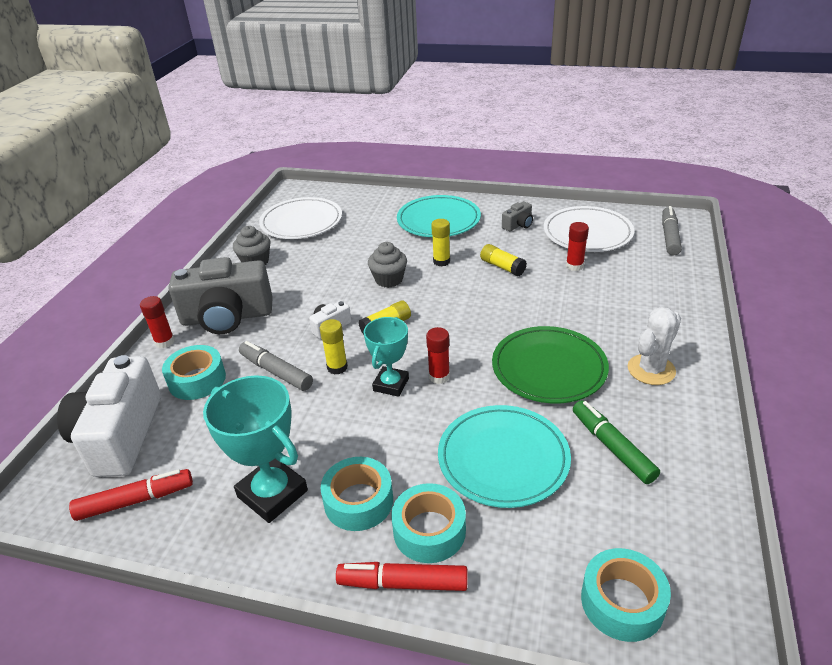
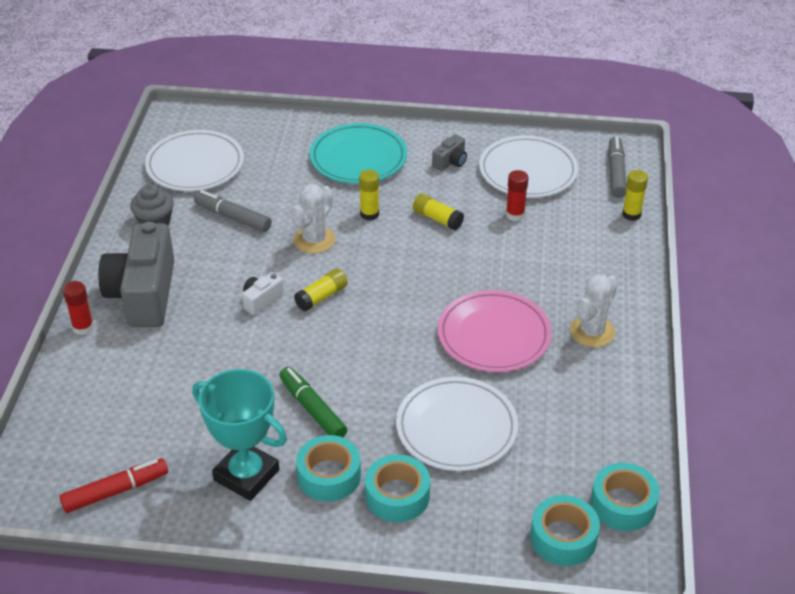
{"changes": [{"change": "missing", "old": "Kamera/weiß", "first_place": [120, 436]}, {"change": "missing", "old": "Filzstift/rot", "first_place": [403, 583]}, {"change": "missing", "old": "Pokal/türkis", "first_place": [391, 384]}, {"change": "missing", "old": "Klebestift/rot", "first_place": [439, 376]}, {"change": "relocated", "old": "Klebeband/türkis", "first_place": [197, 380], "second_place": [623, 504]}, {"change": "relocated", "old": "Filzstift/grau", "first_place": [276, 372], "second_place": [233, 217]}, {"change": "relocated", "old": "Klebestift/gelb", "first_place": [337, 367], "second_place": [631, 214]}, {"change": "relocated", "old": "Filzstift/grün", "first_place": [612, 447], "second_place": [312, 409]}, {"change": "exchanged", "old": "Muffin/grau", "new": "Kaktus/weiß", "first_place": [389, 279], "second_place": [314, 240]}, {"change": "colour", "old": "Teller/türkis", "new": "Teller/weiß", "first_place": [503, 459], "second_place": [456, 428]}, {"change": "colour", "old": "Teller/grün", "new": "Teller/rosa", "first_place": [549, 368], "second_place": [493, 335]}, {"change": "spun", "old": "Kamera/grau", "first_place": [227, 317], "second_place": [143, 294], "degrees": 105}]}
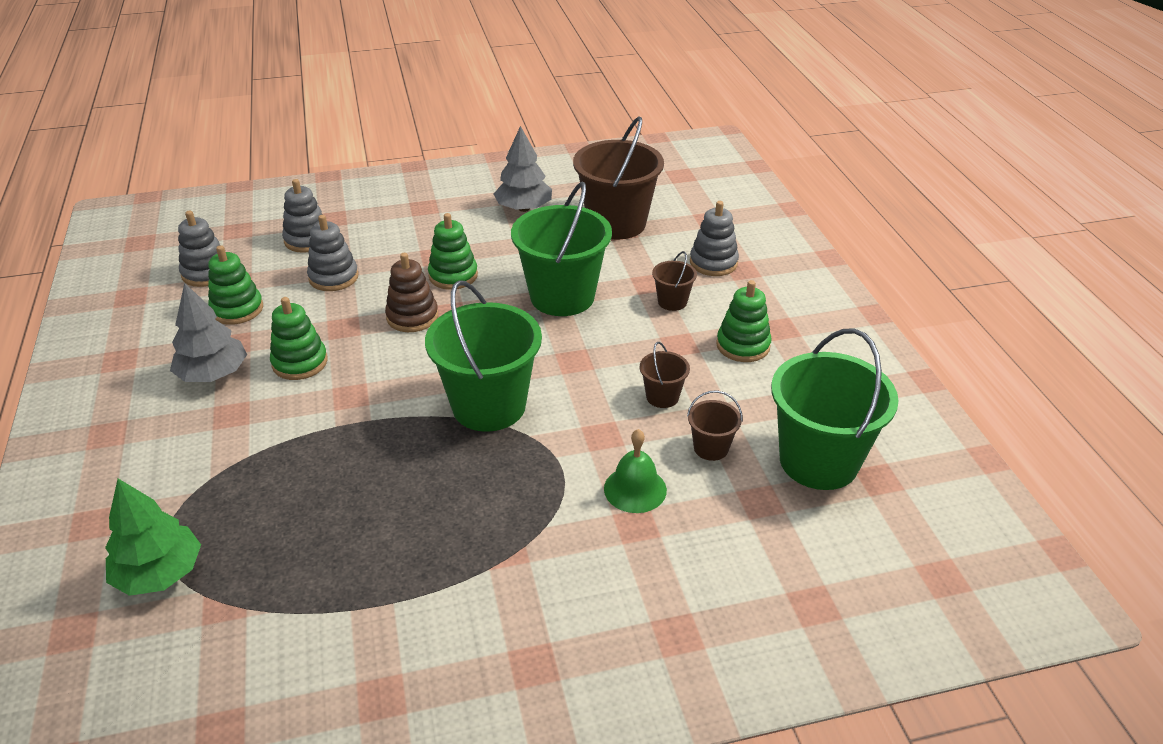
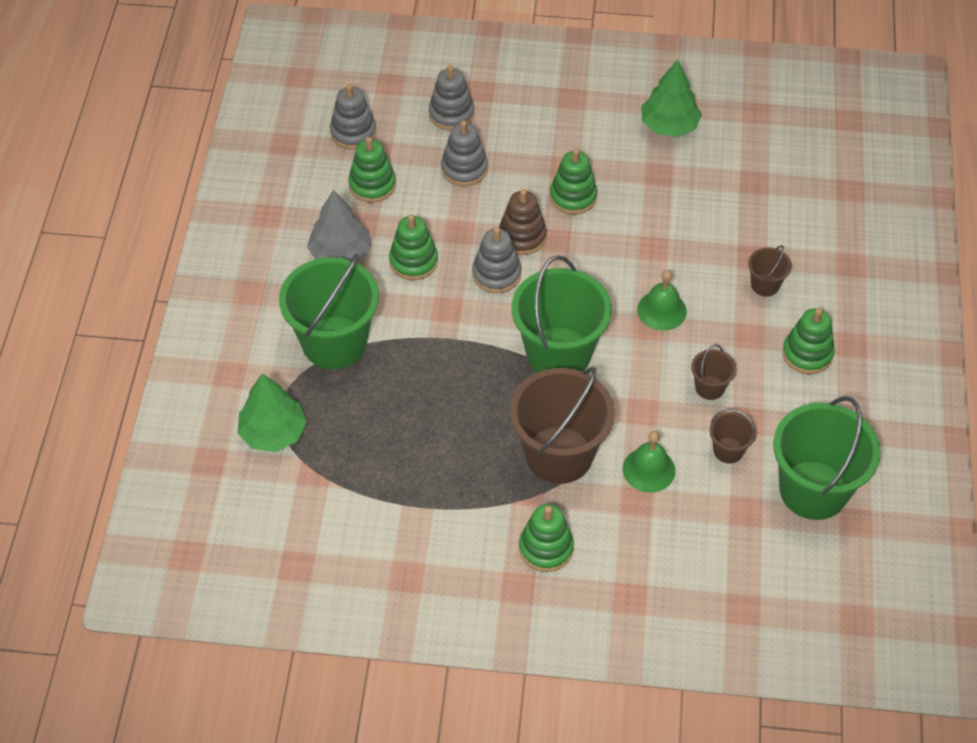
{"changes": [{"change": "appeared", "new": "Stapelspielzeug/grün", "second_place": [546, 548]}, {"change": "appeared", "new": "Glocke/grün", "second_place": [661, 310]}, {"change": "relocated", "old": "Eimer/grün", "first_place": [562, 297], "second_place": [334, 343]}, {"change": "relocated", "old": "Eimer/braun", "first_place": [616, 223], "second_place": [559, 455]}, {"change": "relocated", "old": "Stapelspielzeug/grau", "first_place": [713, 263], "second_place": [496, 274]}, {"change": "colour", "old": "Baum/grau", "new": "Baum/grün", "first_place": [524, 208], "second_place": [669, 125]}]}
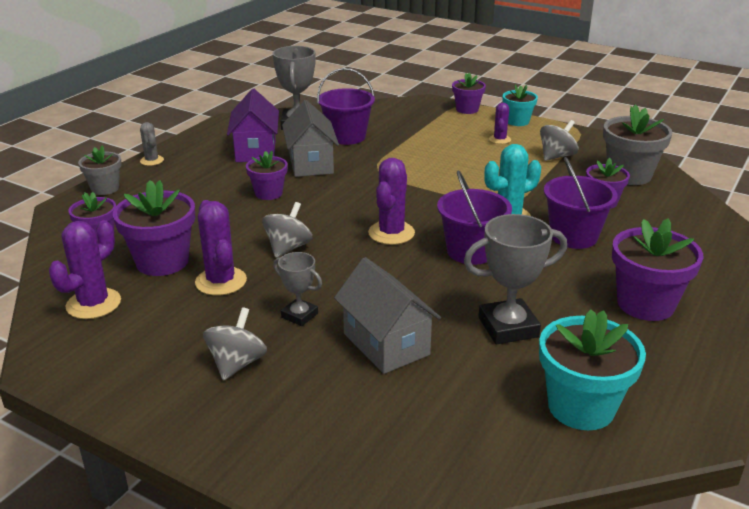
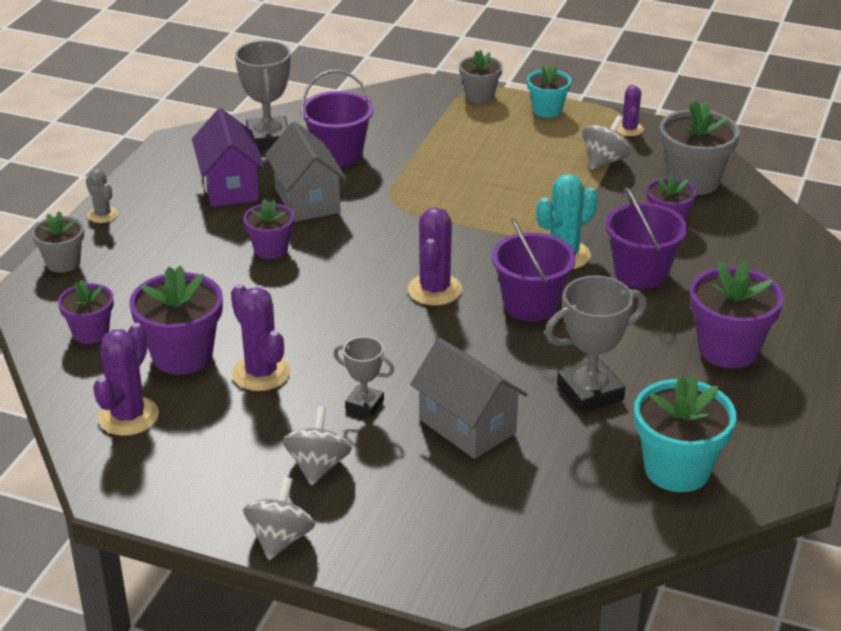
{"changes": [{"change": "relocated", "old": "Kreisel/grau", "first_place": [288, 248], "second_place": [280, 539]}, {"change": "relocated", "old": "Kaktus/lila", "first_place": [499, 139], "second_place": [629, 129]}, {"change": "colour", "old": "Blumentopf/lila", "new": "Blumentopf/grau", "first_place": [467, 109], "second_place": [480, 96]}]}
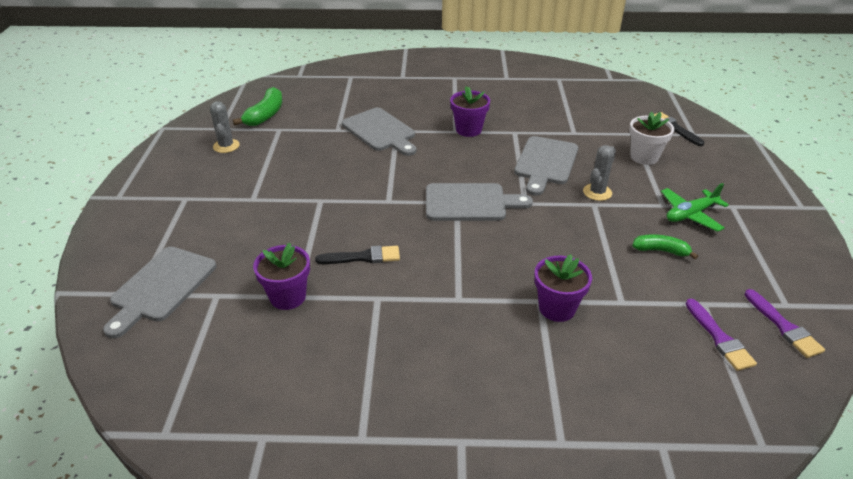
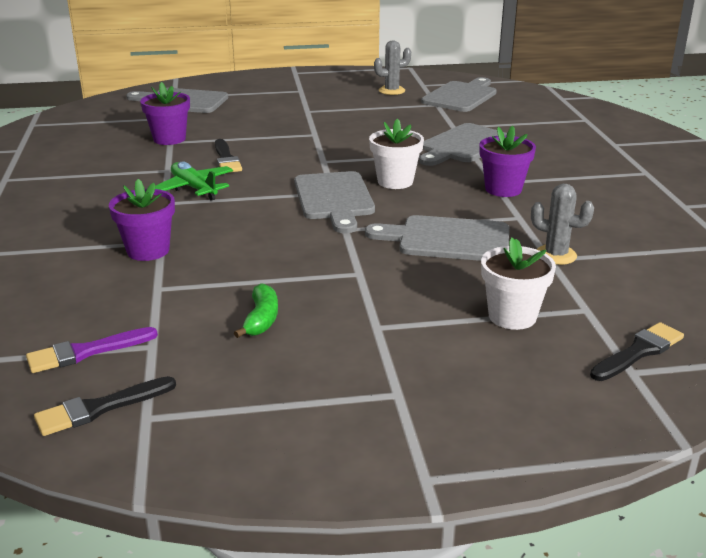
{"changes": [{"change": "appeared", "new": "Blumentopf/weiß", "second_place": [395, 181]}, {"change": "relocated", "old": "Kaktus/grau", "first_place": [597, 192], "second_place": [556, 255]}, {"change": "relocated", "old": "Flugzeug/grün", "first_place": [690, 215], "second_place": [194, 188]}, {"change": "exchanged", "old": "Banane/grün", "new": "Schneidebrett/grau", "first_place": [265, 115], "second_place": [461, 96]}, {"change": "colour", "old": "Pinsel/lila", "new": "Pinsel/schwarz", "first_place": [784, 327], "second_place": [100, 408]}]}
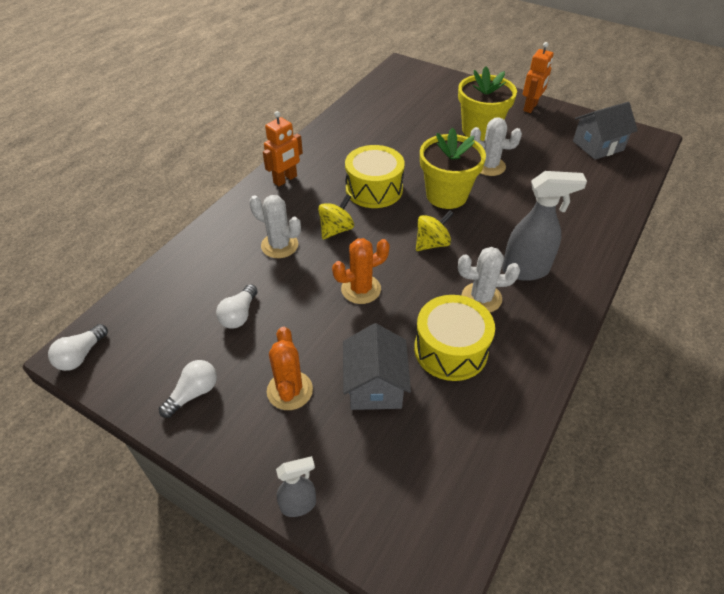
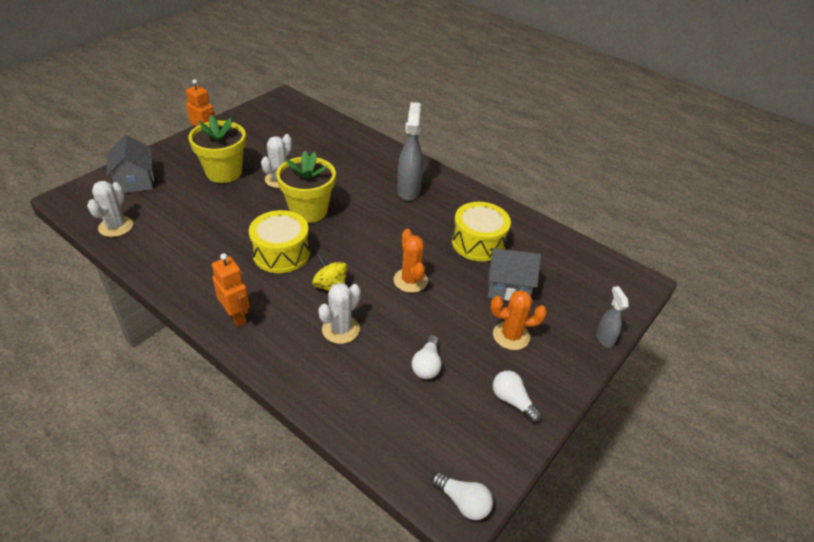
{"changes": [{"change": "missing", "old": "Kreisel/gelb", "first_place": [432, 243]}, {"change": "relocated", "old": "Kaktus/weiß", "first_place": [481, 298], "second_place": [116, 226]}, {"change": "relocated", "old": "Haus/grau", "first_place": [598, 146], "second_place": [135, 181]}, {"change": "spun", "old": "Glühbirne/weiß", "first_place": [239, 315], "second_place": [427, 365], "degrees": 75}]}
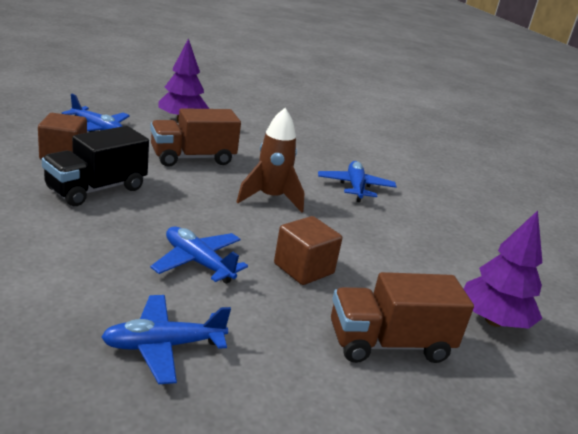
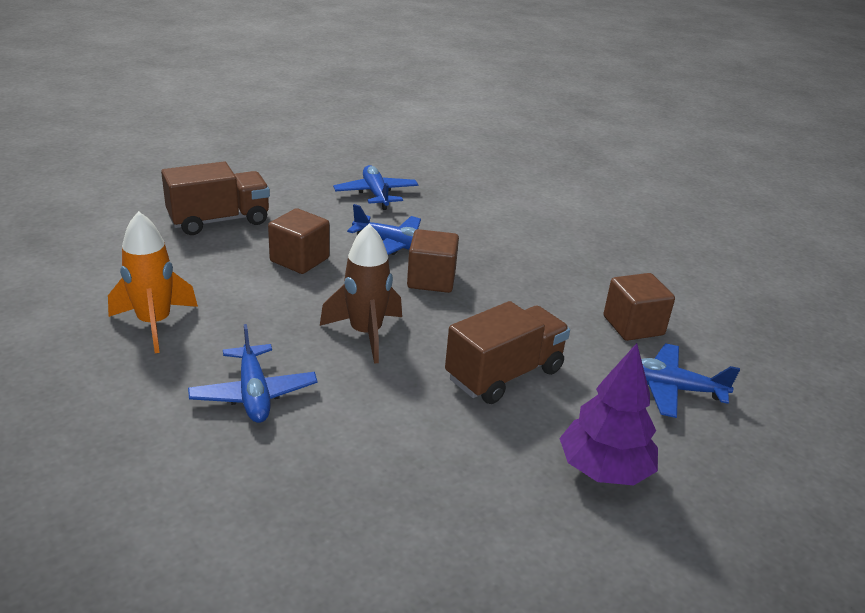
{"changes": [{"change": "missing", "old": "Lastwagen/schwarz", "first_place": [96, 189]}, {"change": "missing", "old": "Baum/lila", "first_place": [493, 321]}, {"change": "appeared", "new": "Rakete/orange", "second_place": [154, 324]}, {"change": "appeared", "new": "Kubus/braun", "second_place": [431, 280]}, {"change": "spun", "old": "Flugzeug/blau", "first_place": [163, 346], "second_place": [376, 194], "degrees": -75}]}
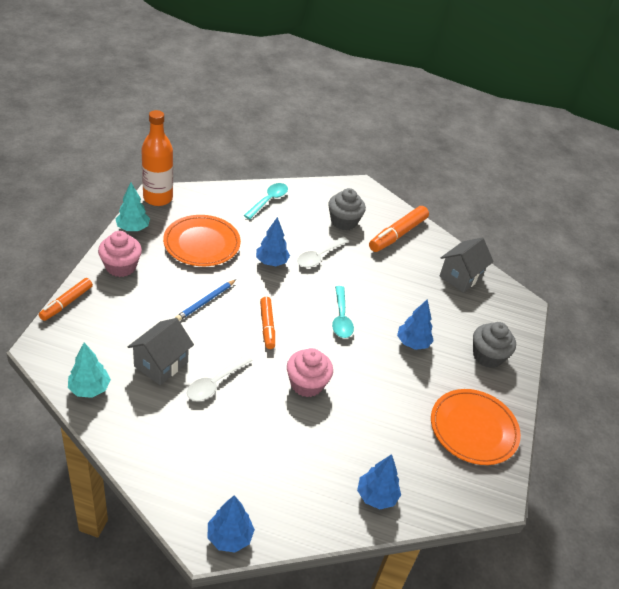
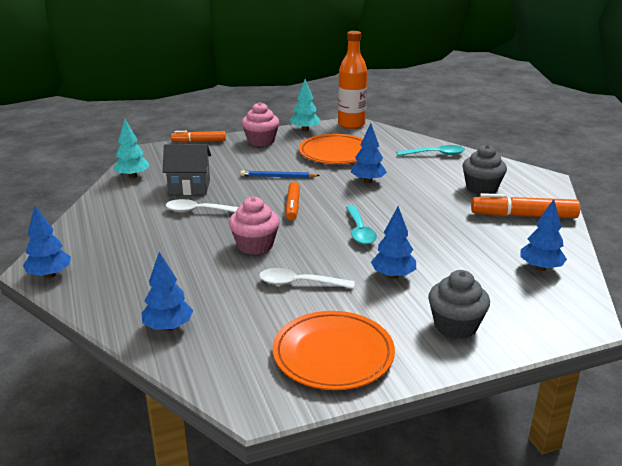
{"changes": [{"change": "relocated", "old": "Löffel/weiß", "first_place": [319, 256], "second_place": [299, 283]}, {"change": "exchanged", "old": "Haus/grau", "new": "Baum/blau", "first_place": [460, 277], "second_place": [540, 268]}, {"change": "spun", "old": "Filzstift/orange", "first_place": [267, 326], "second_place": [292, 206], "degrees": -45}, {"change": "spun", "old": "Löffel/türkis", "first_place": [341, 318], "second_place": [360, 231], "degrees": -60}]}
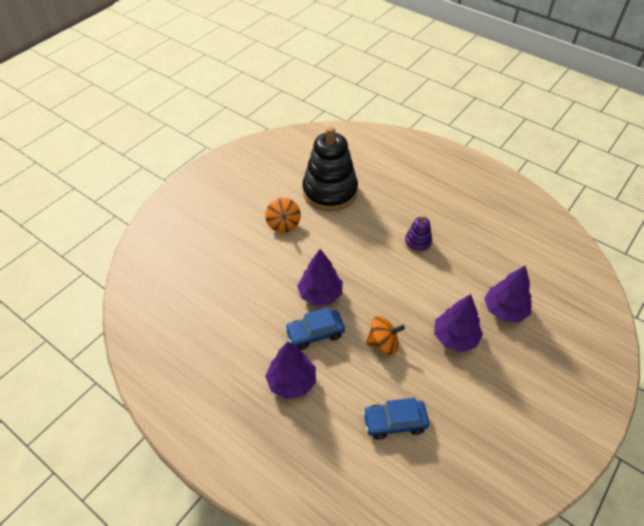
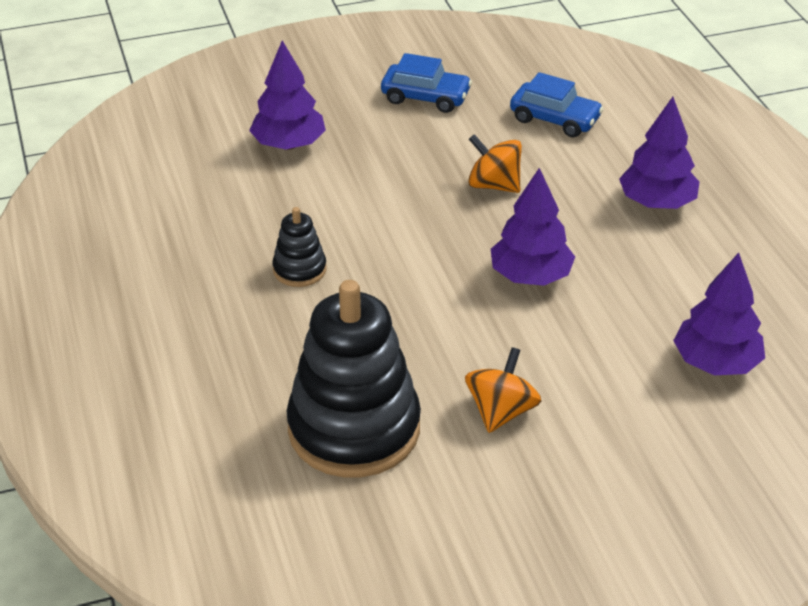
{"changes": [{"change": "relocated", "old": "Auto/blau", "first_place": [315, 333], "second_place": [425, 97]}, {"change": "relocated", "old": "Baum/lila", "first_place": [455, 337], "second_place": [716, 363]}, {"change": "colour", "old": "Stapelspielzeug/lila", "new": "Stapelspielzeug/schwarz", "first_place": [418, 242], "second_place": [299, 269]}]}
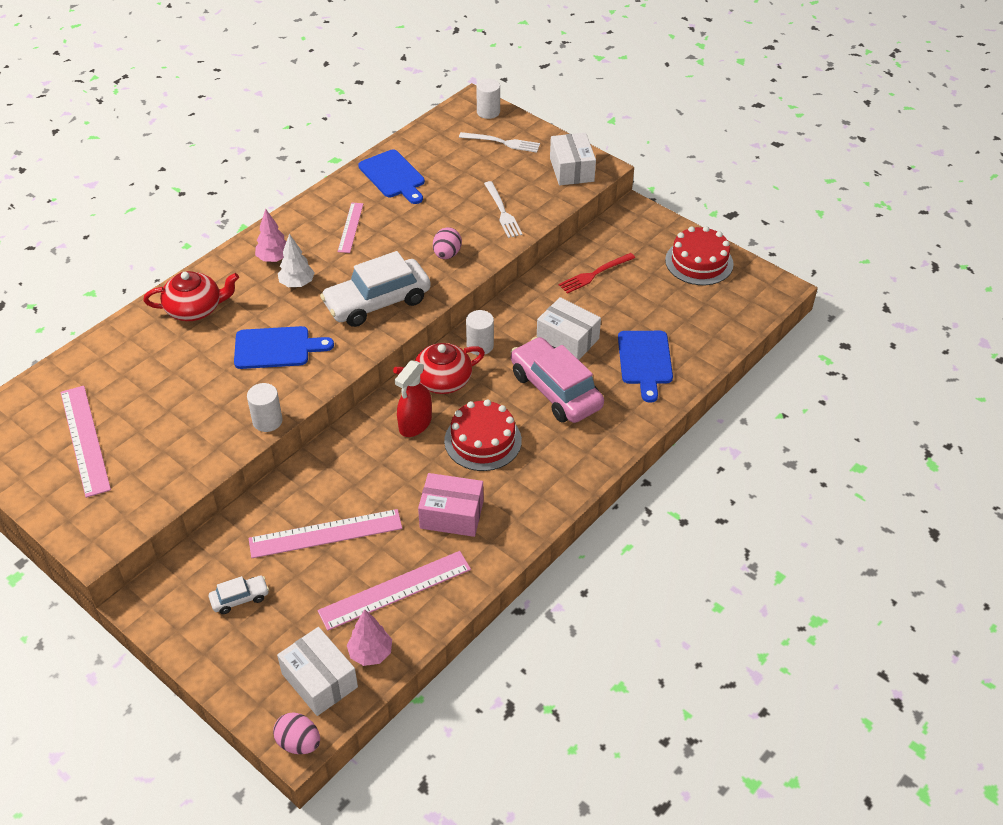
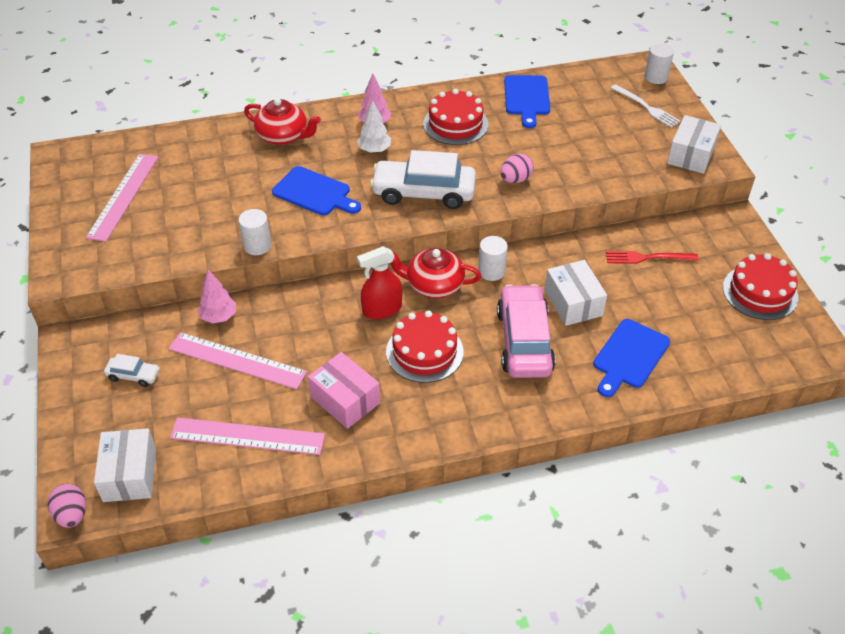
{"changes": [{"change": "missing", "old": "Gabel/weiß", "first_place": [502, 212]}, {"change": "relocated", "old": "Baum/rosa", "first_place": [370, 653], "second_place": [219, 317]}, {"change": "exchanged", "old": "Lineal/rosa", "new": "Kuchen/rot", "first_place": [350, 227], "second_place": [455, 124]}]}
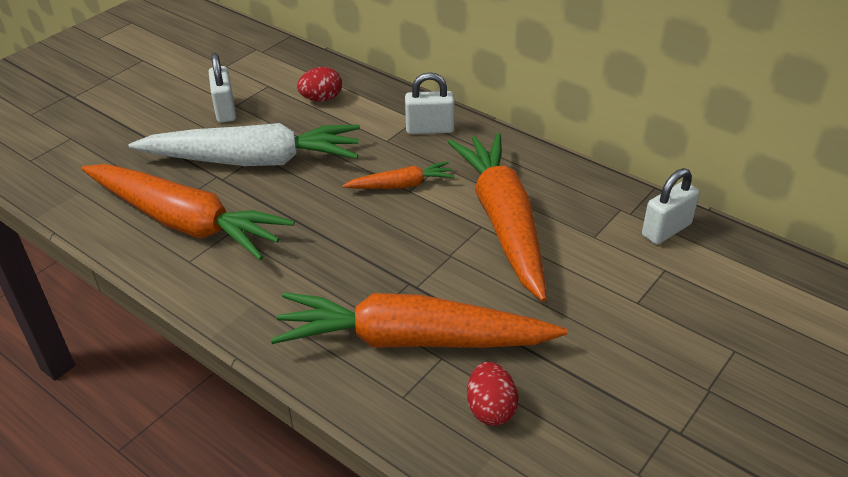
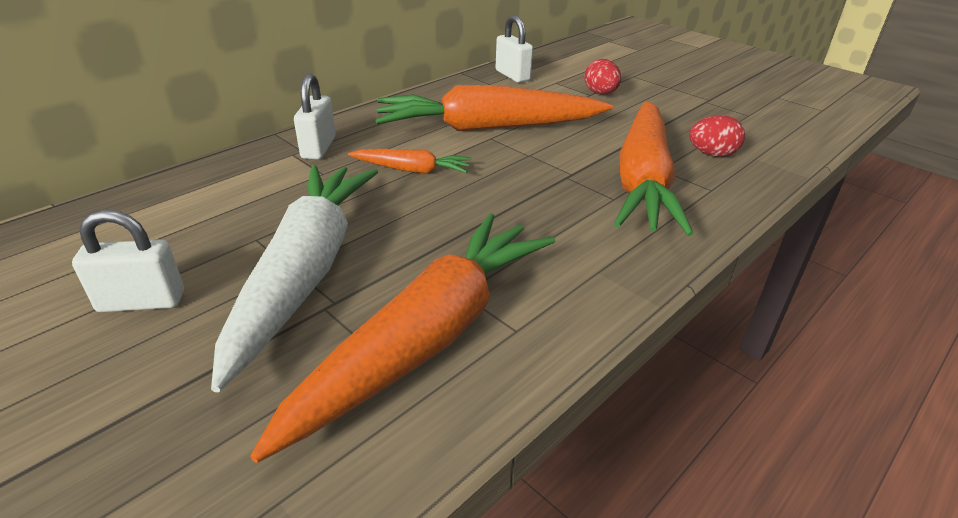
{"changes": [{"change": "relocated", "old": "Ei/rot", "first_place": [321, 99], "second_place": [600, 93]}, {"change": "spun", "old": "Karotte/orange", "first_place": [401, 185], "second_place": [412, 170], "degrees": 105}]}
